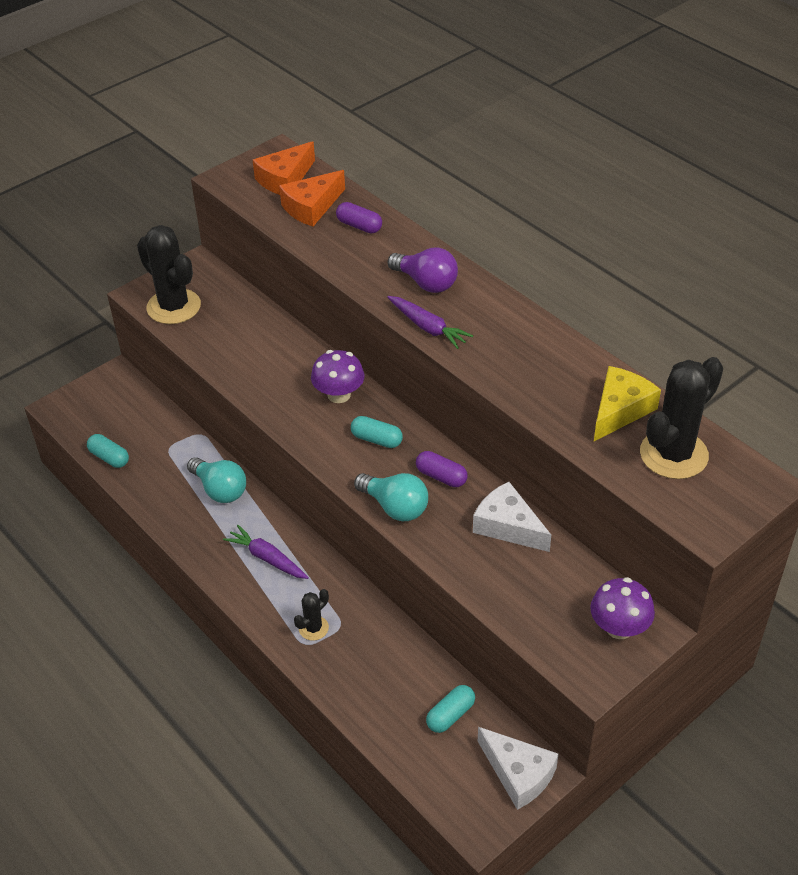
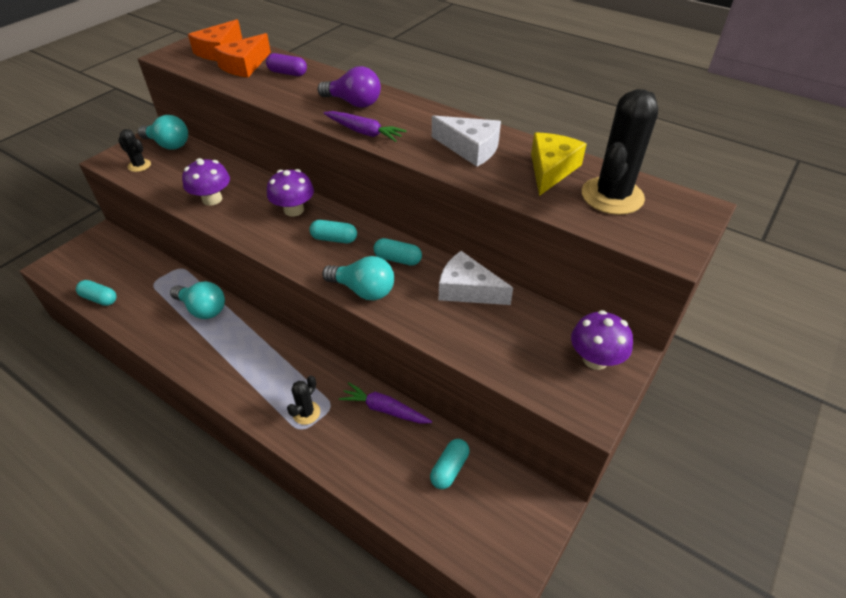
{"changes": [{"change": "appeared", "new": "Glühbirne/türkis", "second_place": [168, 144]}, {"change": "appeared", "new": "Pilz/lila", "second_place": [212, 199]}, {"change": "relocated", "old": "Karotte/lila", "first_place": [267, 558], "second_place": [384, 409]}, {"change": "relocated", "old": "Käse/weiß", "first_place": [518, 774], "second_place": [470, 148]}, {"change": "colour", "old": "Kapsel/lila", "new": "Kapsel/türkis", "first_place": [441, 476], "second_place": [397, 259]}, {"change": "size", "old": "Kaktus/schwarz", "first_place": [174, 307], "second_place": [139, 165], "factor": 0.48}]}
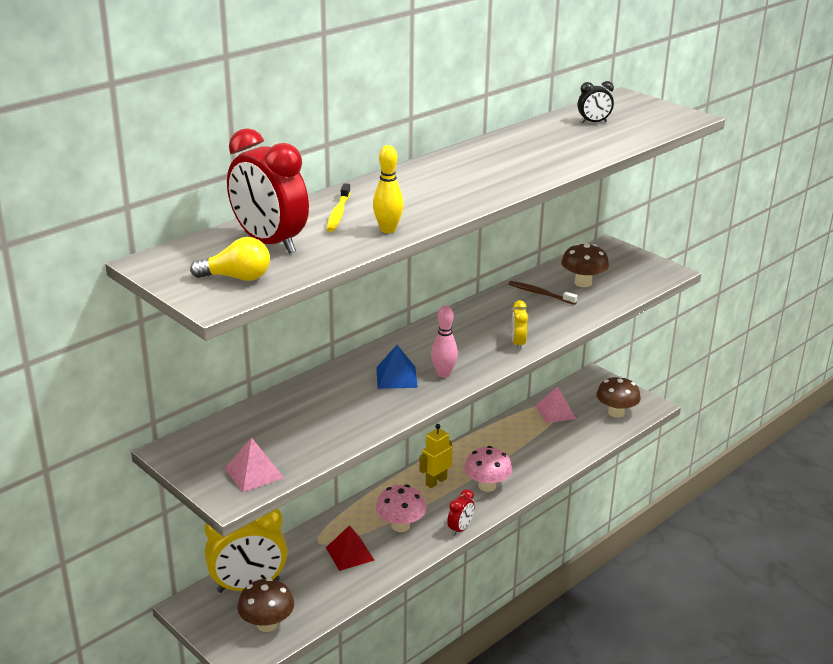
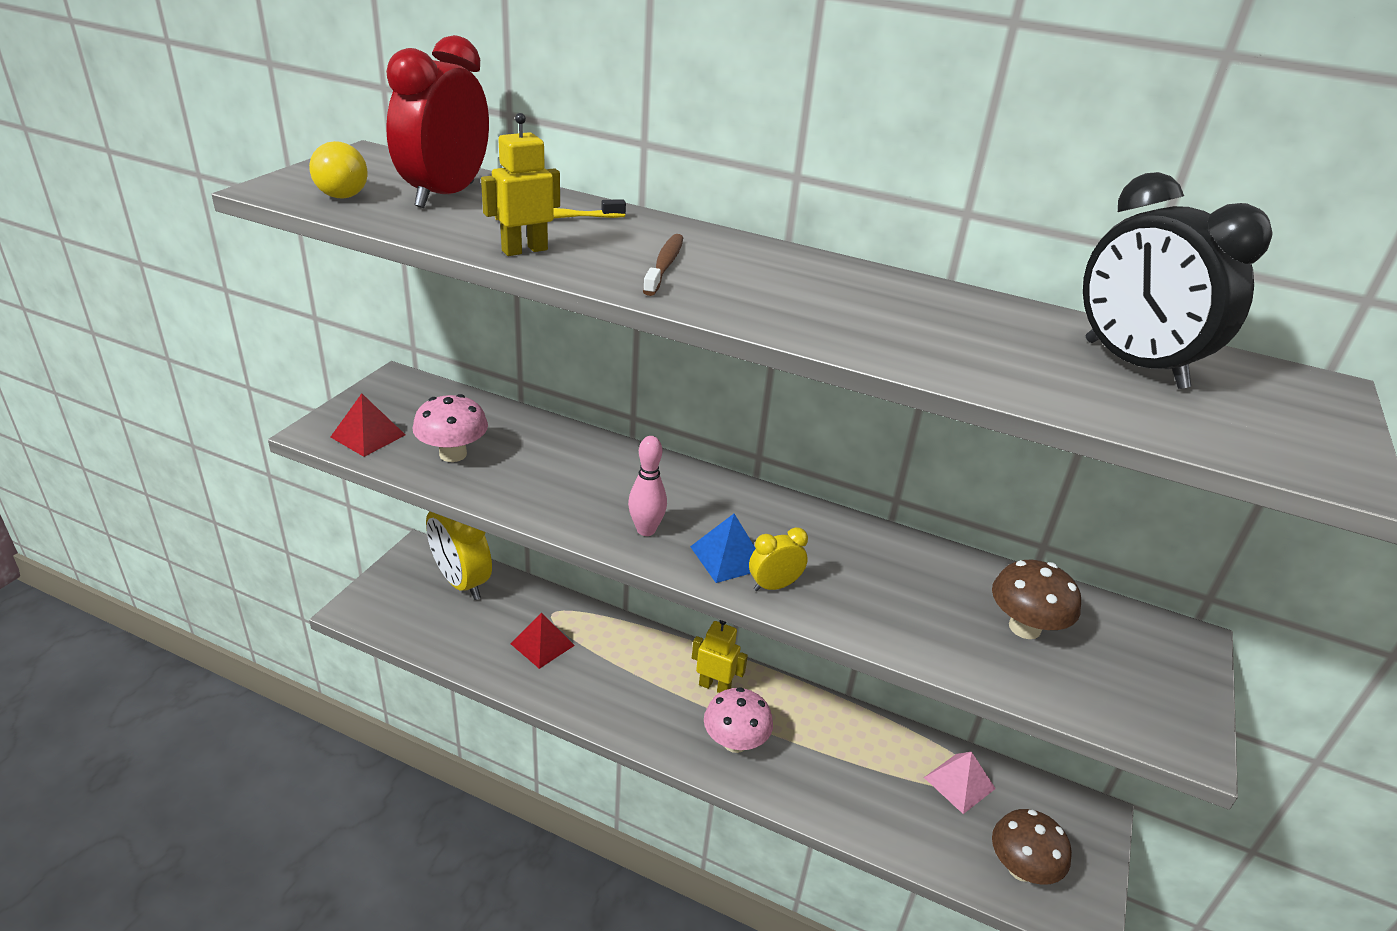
{"changes": [{"change": "missing", "old": "Pilz/braun", "first_place": [267, 624]}, {"change": "missing", "old": "Wecker/rot", "first_place": [460, 529]}, {"change": "relocated", "old": "Pyramide/blau", "first_place": [396, 377], "second_place": [728, 557]}, {"change": "relocated", "old": "Pilz/rosa", "first_place": [400, 526], "second_place": [453, 454]}, {"change": "relocated", "old": "Zahnbürste/braun", "first_place": [540, 294], "second_place": [664, 265]}, {"change": "exchanged", "old": "Bowlingkegel/gelb", "new": "Roboter/gelb", "first_place": [388, 230], "second_place": [524, 250]}, {"change": "colour", "old": "Pyramide/rosa", "new": "Pyramide/rot", "first_place": [254, 473], "second_place": [368, 436]}, {"change": "size", "old": "Wecker/schwarz", "first_place": [593, 122], "second_place": [1134, 364], "factor": 2.1}]}
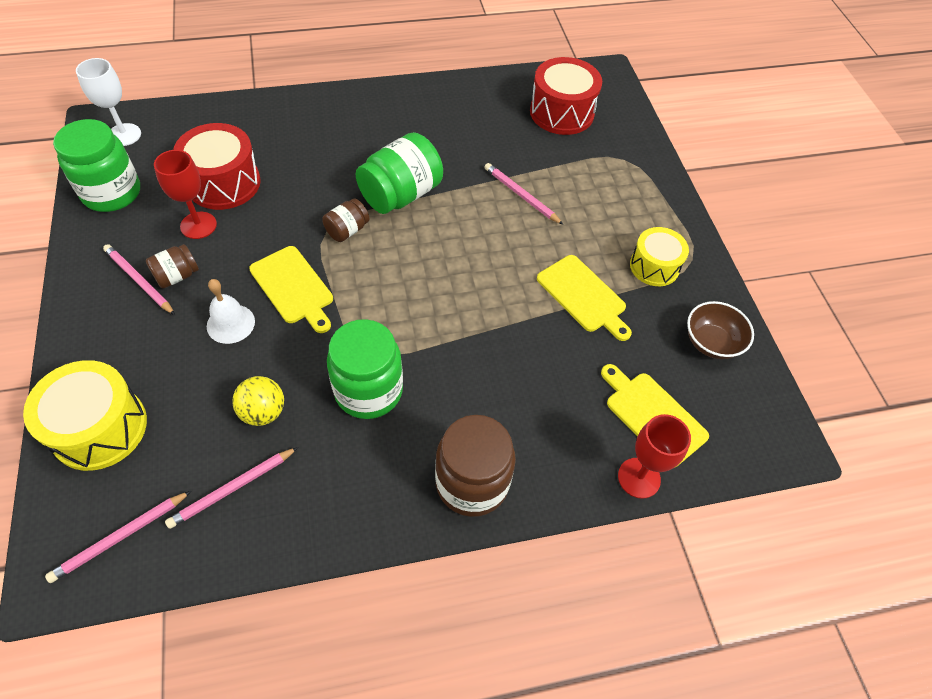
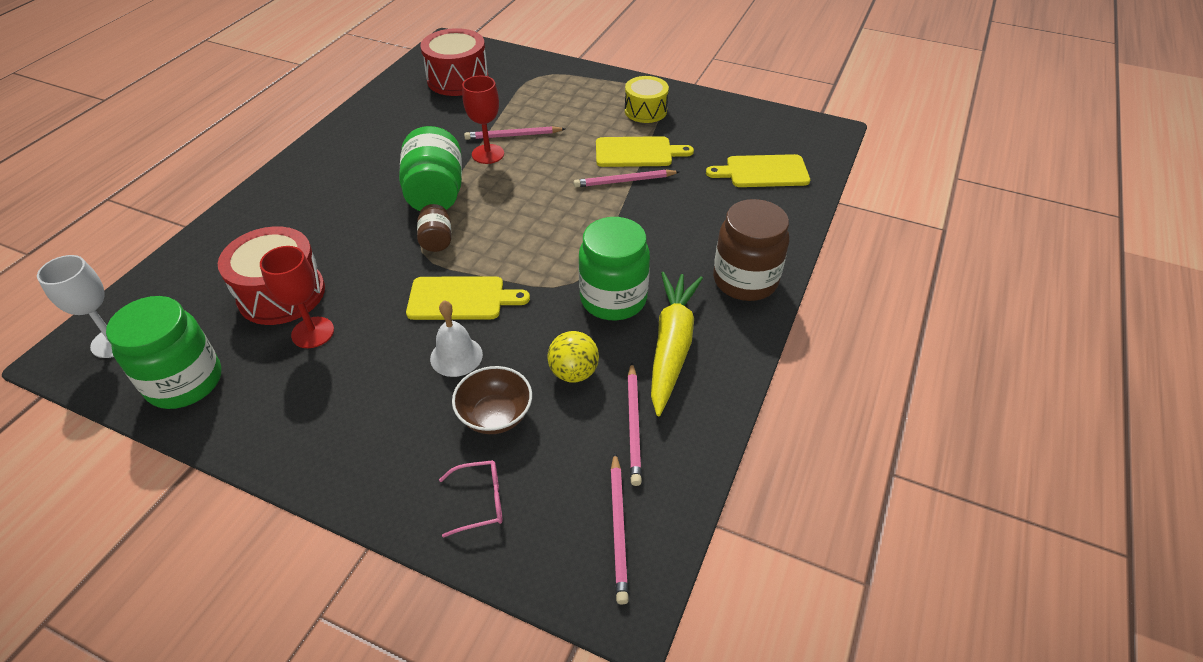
{"changes": [{"change": "missing", "old": "Einmachglas/braun", "first_place": [177, 276]}, {"change": "appeared", "new": "Karotte/gelb", "second_place": [671, 346]}, {"change": "relocated", "old": "Bleistift/rosa", "first_place": [139, 281], "second_place": [624, 181]}, {"change": "relocated", "old": "Kelch/rot", "first_place": [639, 478], "second_place": [488, 154]}, {"change": "relocated", "old": "Schüssel/braun", "first_place": [711, 342], "second_place": [495, 415]}, {"change": "exchanged", "old": "Trommel/gelb", "new": "Brille/rosa", "first_place": [99, 428], "second_place": [480, 501]}]}
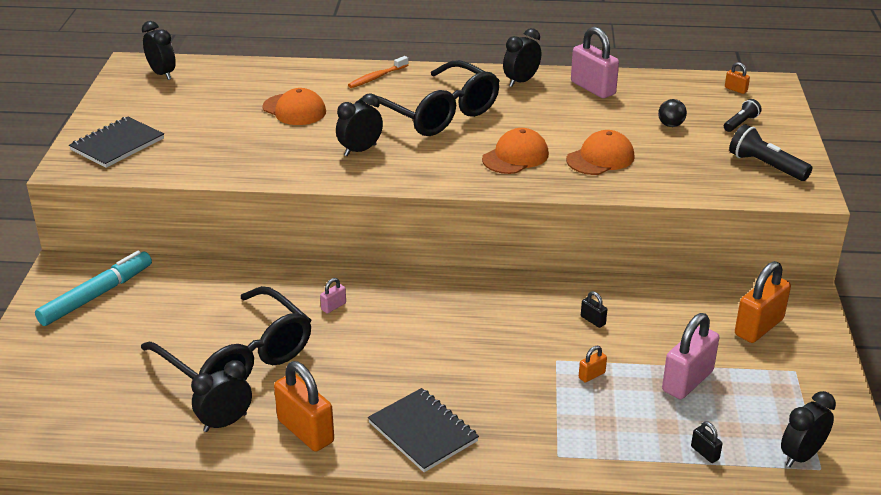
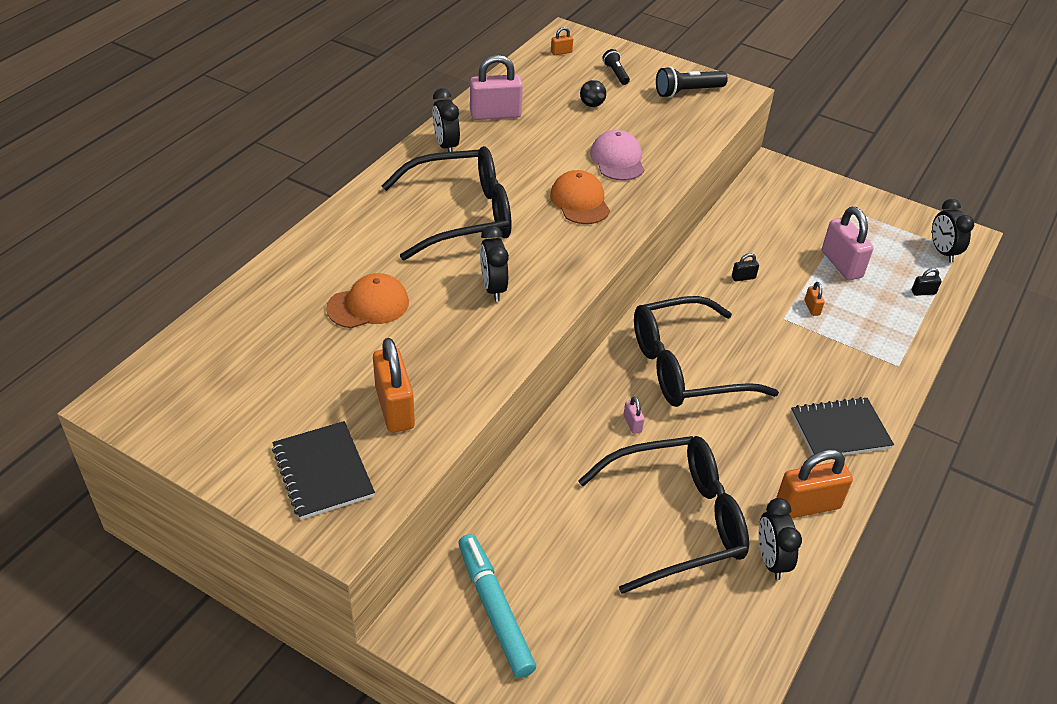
{"changes": [{"change": "missing", "old": "Wecker/schwarz", "first_place": [162, 74]}, {"change": "missing", "old": "Zahnbürste/orange", "first_place": [377, 77]}, {"change": "appeared", "new": "Brille/schwarz", "second_place": [687, 366]}, {"change": "relocated", "old": "Vorhängeschloss/orange", "first_place": [759, 327], "second_place": [395, 408]}, {"change": "colour", "old": "Kappe/orange", "new": "Kappe/rosa", "first_place": [600, 158], "second_place": [617, 159]}]}
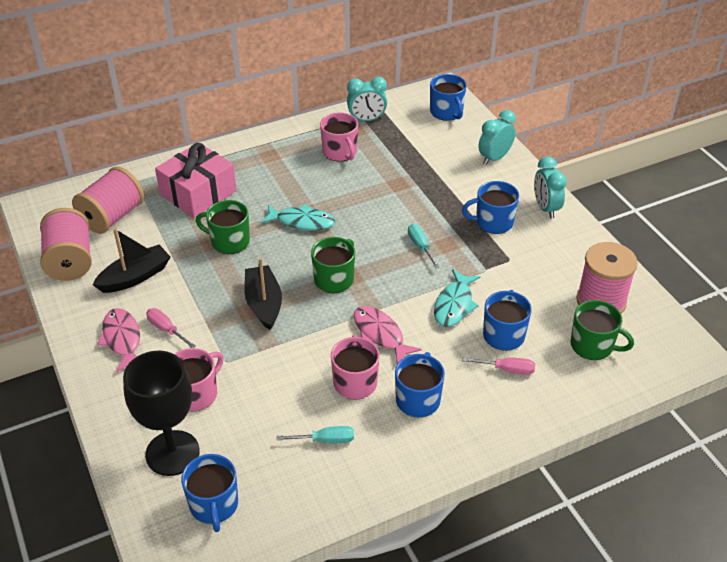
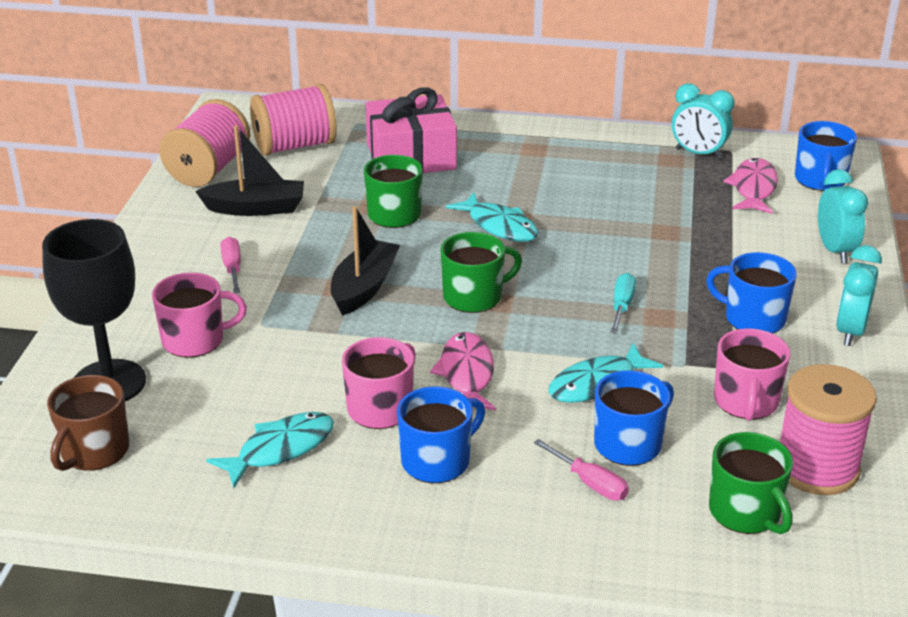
{"changes": [{"change": "relocated", "old": "Fisch/rosa", "first_place": [122, 339], "second_place": [753, 188]}, {"change": "relocated", "old": "Tasse/rosa", "first_place": [340, 152], "second_place": [746, 402]}, {"change": "exchanged", "old": "Schraubenzieher/türkis", "new": "Fisch/türkis", "first_place": [325, 440], "second_place": [280, 449]}, {"change": "colour", "old": "Tasse/blau", "new": "Tasse/braun", "first_place": [214, 505], "second_place": [94, 451]}, {"change": "spun", "old": "Wecker/türkis", "first_place": [494, 158], "second_place": [835, 251], "degrees": 90}]}
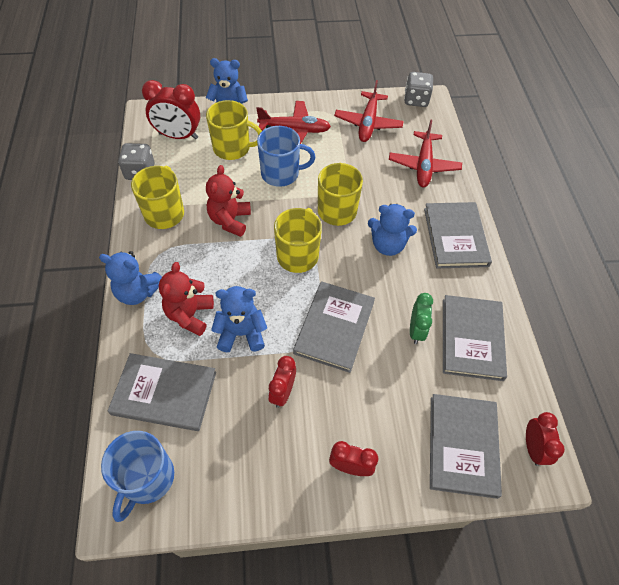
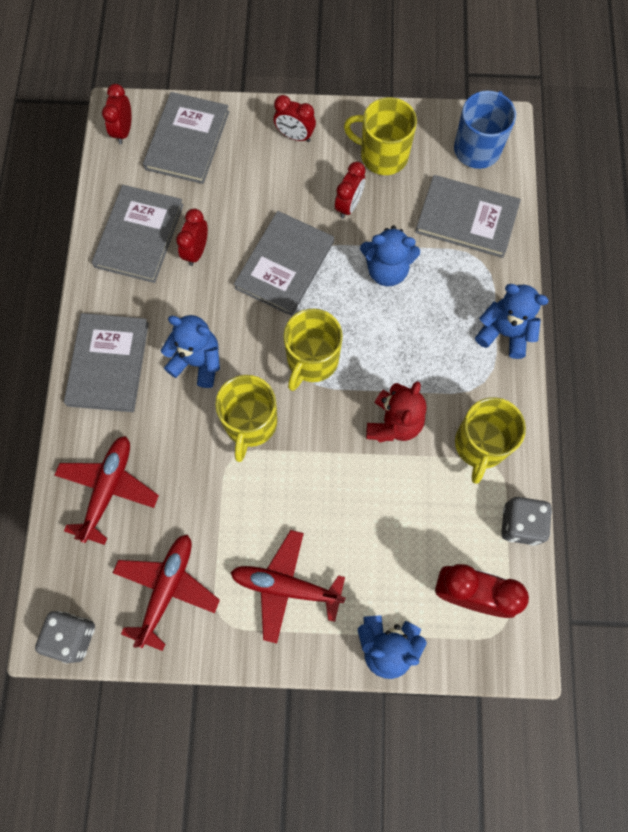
{"changes": [{"change": "missing", "old": "Teddybär/rot", "first_place": [190, 315]}, {"change": "missing", "old": "Tasse/blau", "first_place": [281, 173]}, {"change": "relocated", "old": "Tasse/gelb", "first_place": [233, 148], "second_place": [382, 155]}, {"change": "colour", "old": "Wecker/grün", "new": "Wecker/rot", "first_place": [416, 330], "second_place": [196, 251]}]}
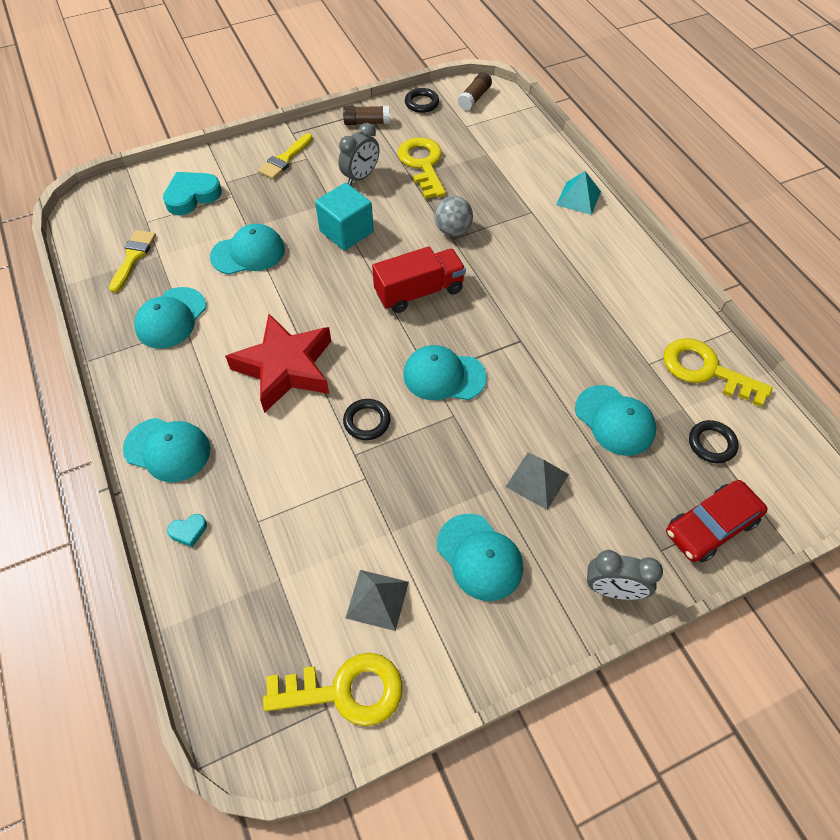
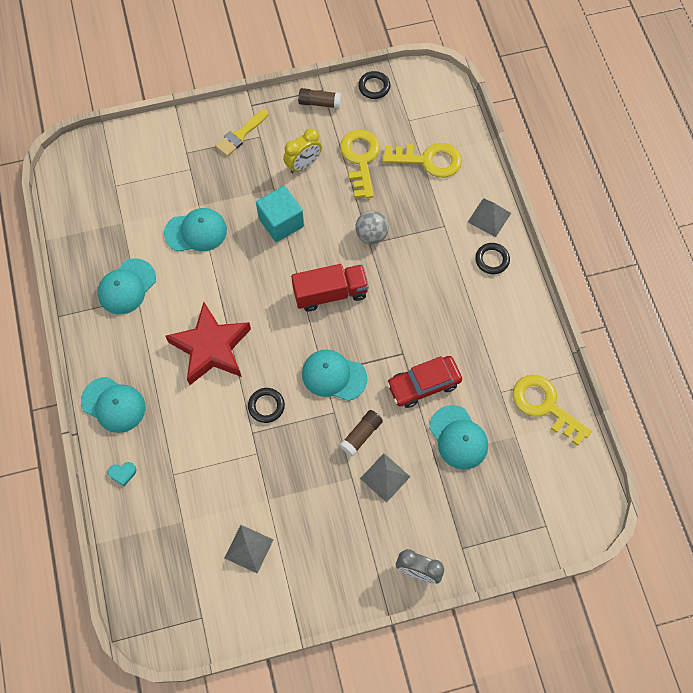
{"changes": [{"change": "missing", "old": "Pinsel/gelb", "first_place": [133, 257]}, {"change": "missing", "old": "Herz/türkis", "first_place": [192, 196]}, {"change": "missing", "old": "Kappe/türkis", "first_place": [479, 557]}, {"change": "relocated", "old": "Schlüssel/gelb", "first_place": [345, 690], "second_place": [428, 160]}, {"change": "relocated", "old": "Klebestift/braun", "first_place": [474, 98], "second_place": [361, 435]}, {"change": "relocated", "old": "Auto/rot", "first_place": [711, 526], "second_place": [423, 384]}, {"change": "relocated", "old": "Ring/schwarz", "first_place": [711, 444], "second_place": [492, 260]}, {"change": "colour", "old": "Wecker/grau", "new": "Wecker/gelb", "first_place": [361, 177], "second_place": [303, 165]}, {"change": "colour", "old": "Pyramide/türkis", "new": "Pyramide/grau", "first_place": [578, 198], "second_place": [489, 217]}]}
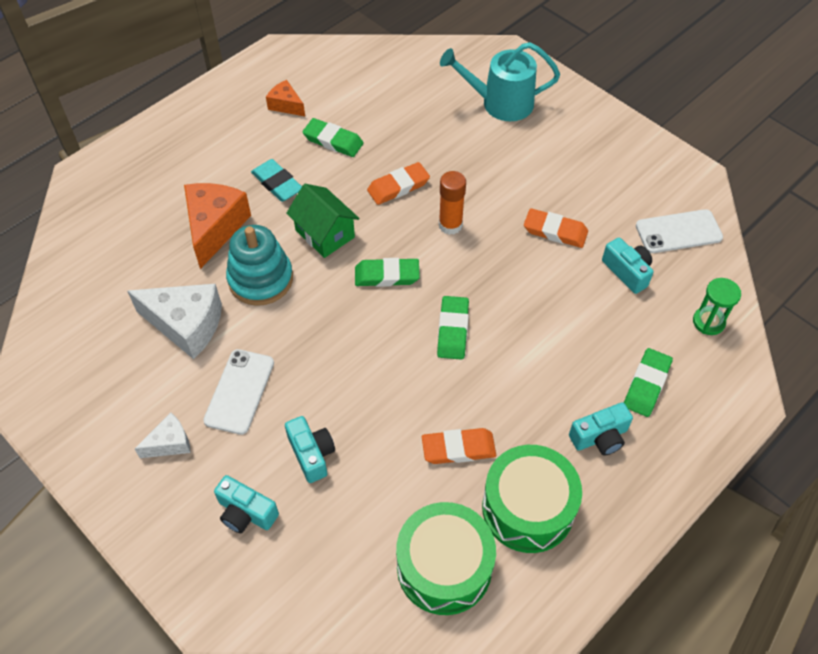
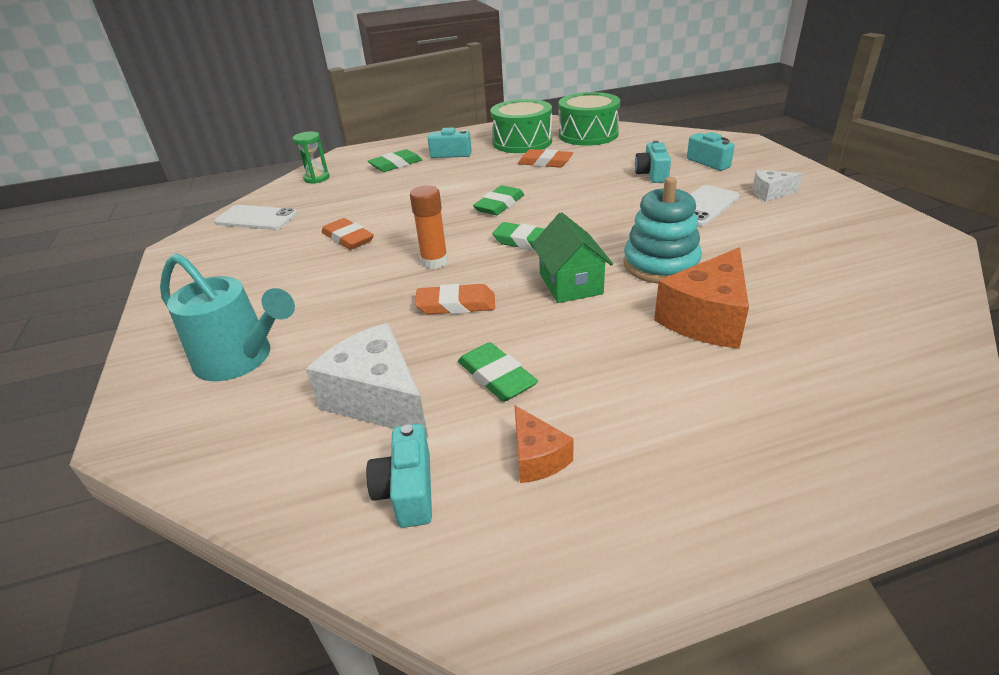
{"changes": [{"change": "missing", "old": "Radiergummi/türkis", "first_place": [277, 183]}, {"change": "relocated", "old": "Käse/weiß", "first_place": [186, 325], "second_place": [378, 399]}, {"change": "relocated", "old": "Kamera/türkis", "first_place": [627, 272], "second_place": [407, 491]}]}
